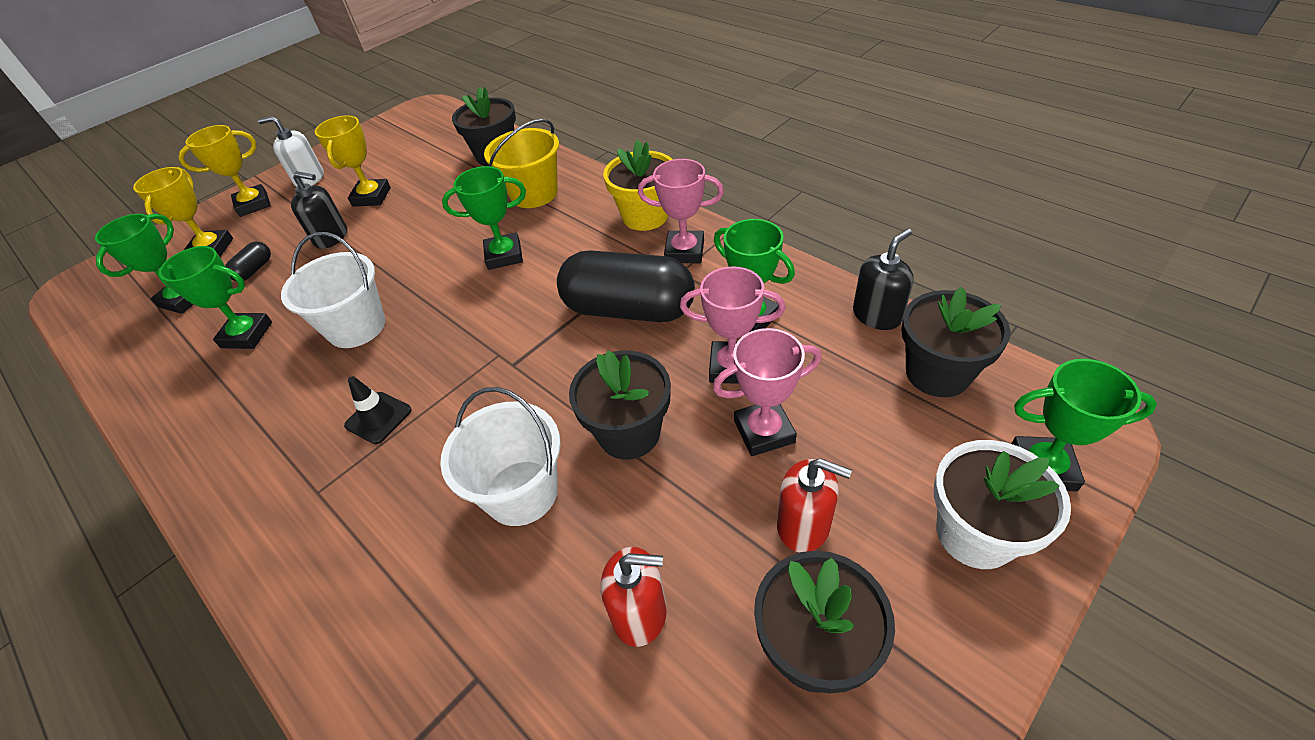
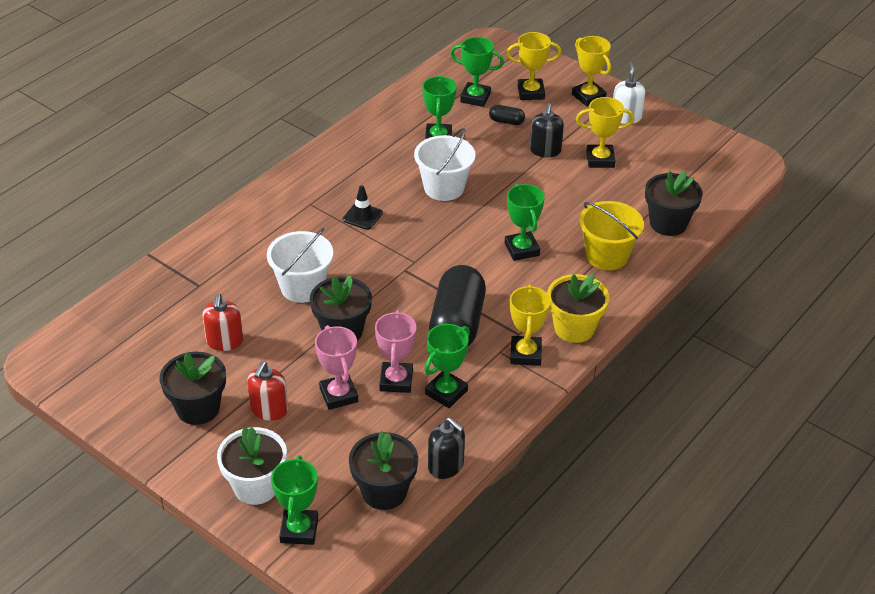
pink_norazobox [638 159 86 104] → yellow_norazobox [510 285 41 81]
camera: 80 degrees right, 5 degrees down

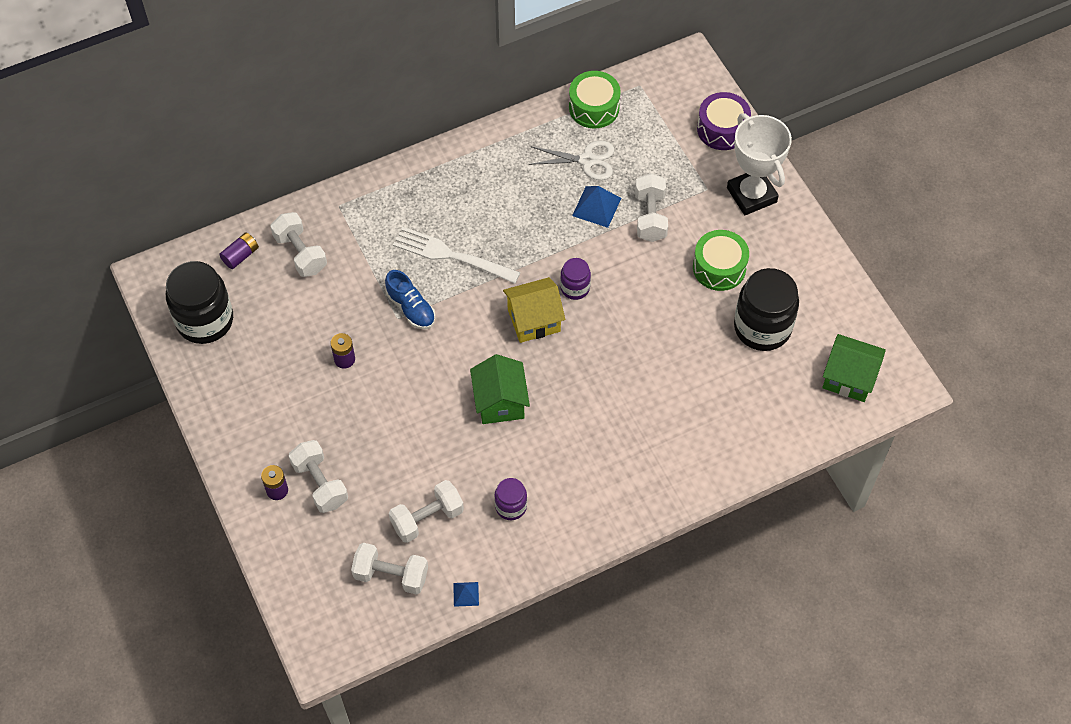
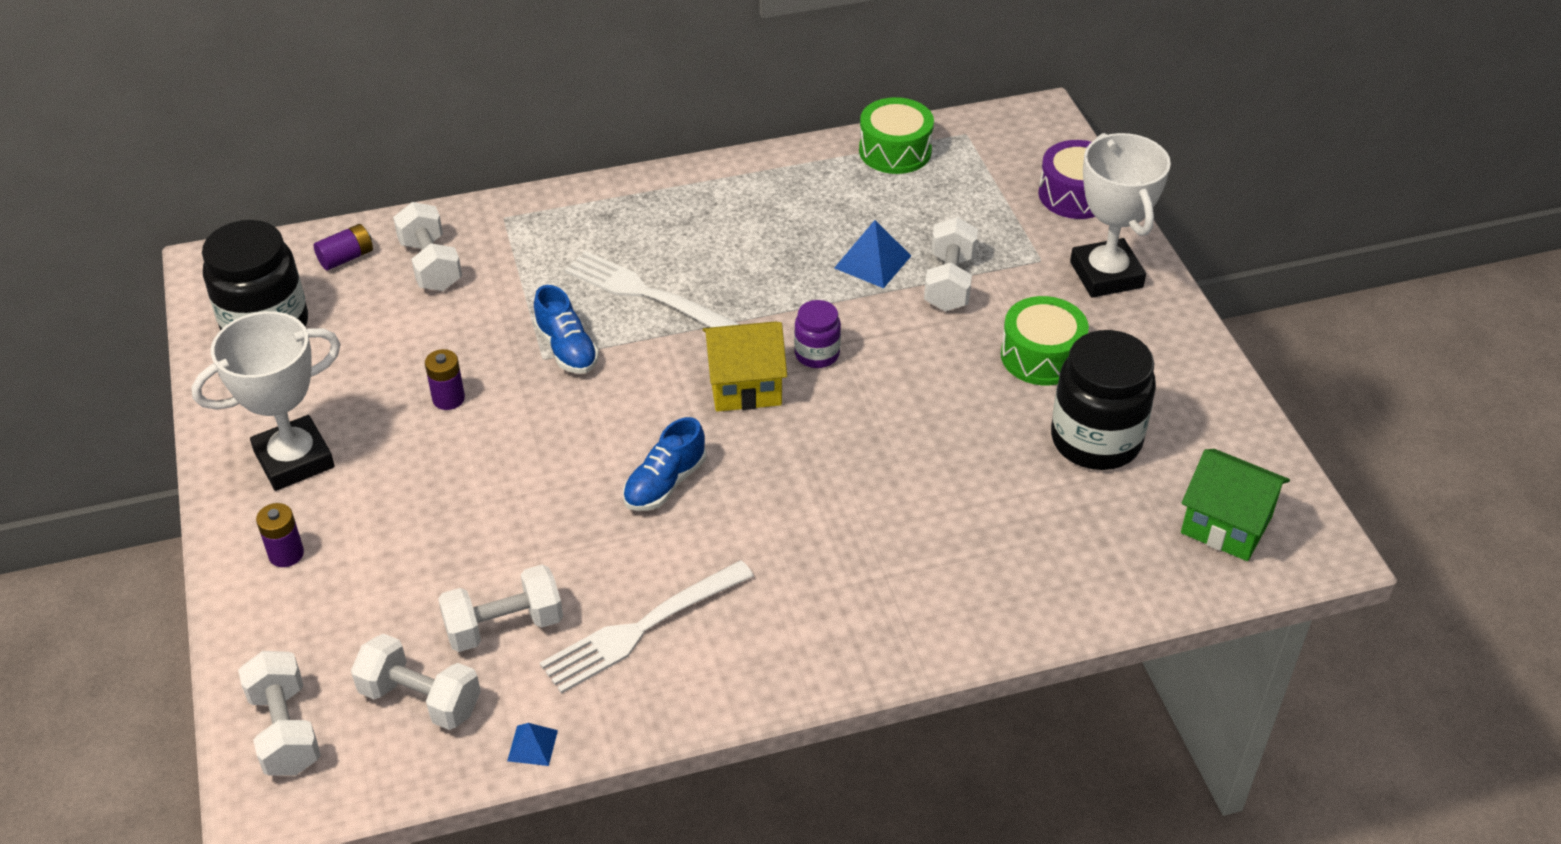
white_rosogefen [529 140 85 40] → -
- → white_norazobox [191 311 150 180]
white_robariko [289 440 59 73] → white_robariko [238 651 83 125], shifted
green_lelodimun [470 354 60 70] → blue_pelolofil [623 417 83 94]
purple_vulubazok [494 478 33 42] → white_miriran [540 560 214 134]
camera: 10 degrees right, 15 degrees down

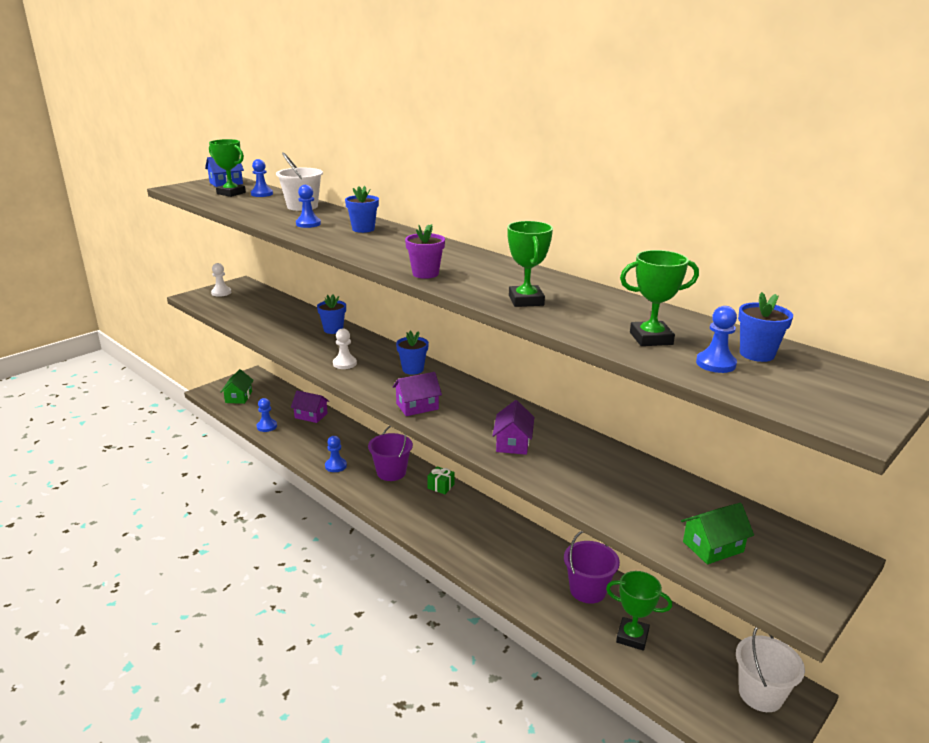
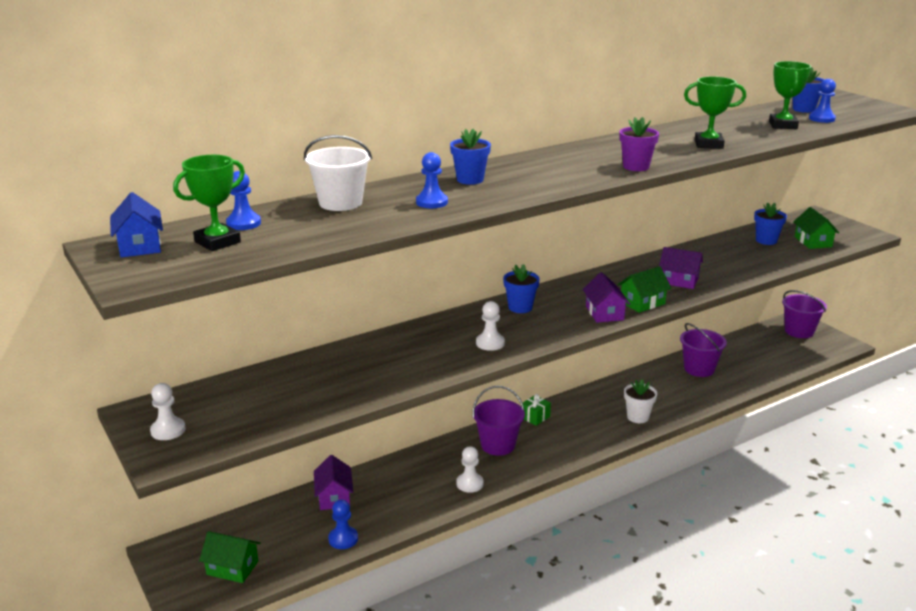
green_norazobox [606 571 66 80] → -
- → green_lelodimun [617 266 54 47]
- → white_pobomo [624 379 33 44]
blue_pobomo [317 294 29 40] → blue_pobomo [754 202 33 43], shifted
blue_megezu [325 436 22 36] → white_megezu [456 447 28 46]
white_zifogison [736 627 69 85] → purple_zifogison [782 290 45 48]
purple_lelodimun [291 390 38 33] → purple_lelodimun [314 455 39 55], 45 degrees counterclockwise
camera: 75 degrees left, 0 degrees up

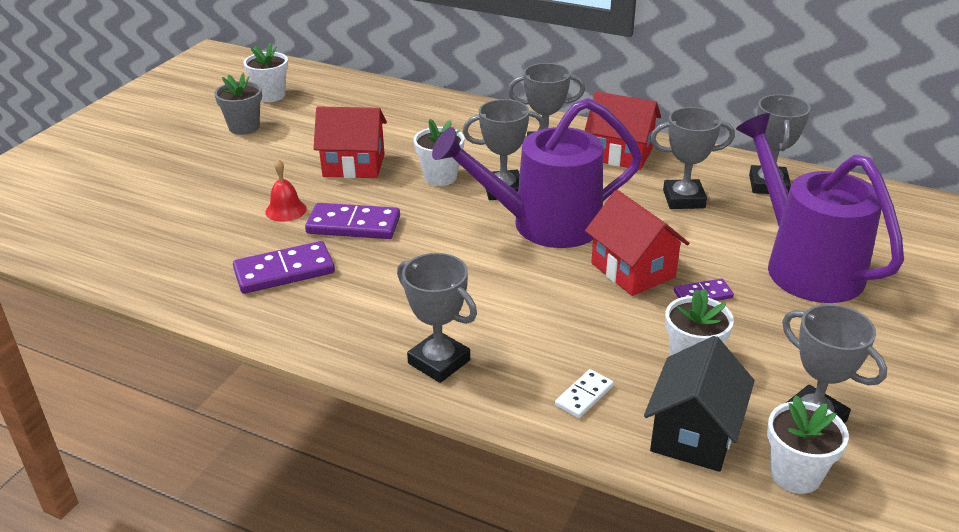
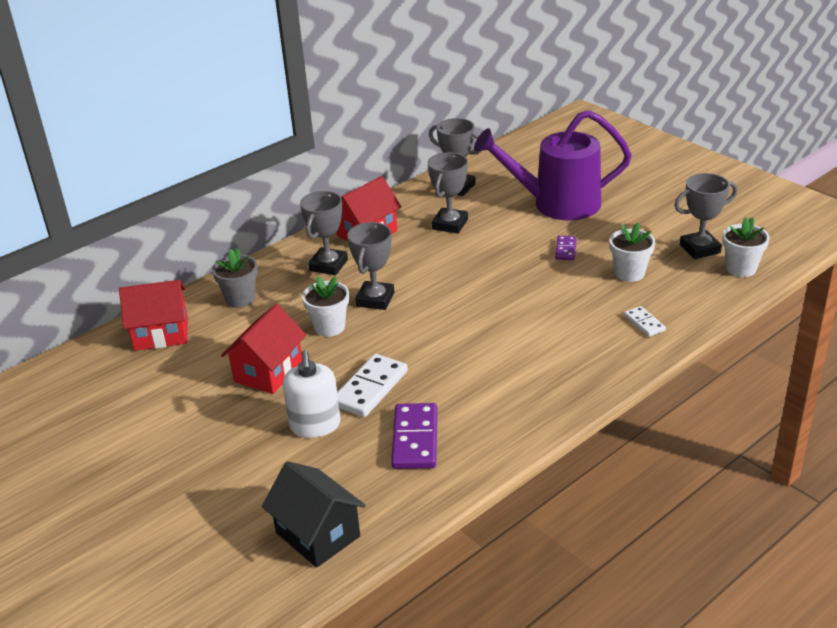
white_pobomo [244 43 44 59] → -
grey_norazobox [397 253 80 130] → -
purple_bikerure [432 98 210 150] → -
grey_pobomo [214 73 48 62] → grey_pobomo [212 248 46 60], shifted
red_lelodimun [585 190 104 106] → red_lelodimun [119 280 69 71], shifted
black_lelodimun [644 336 111 136] → black_lelodimun [262 461 104 106], shifted
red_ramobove [265 159 42 63] → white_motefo [283 350 58 88]
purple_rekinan [305 203 95 36] → white_rekinan [337 354 71 63]
camera: 65 degrees left, 0 degrees up

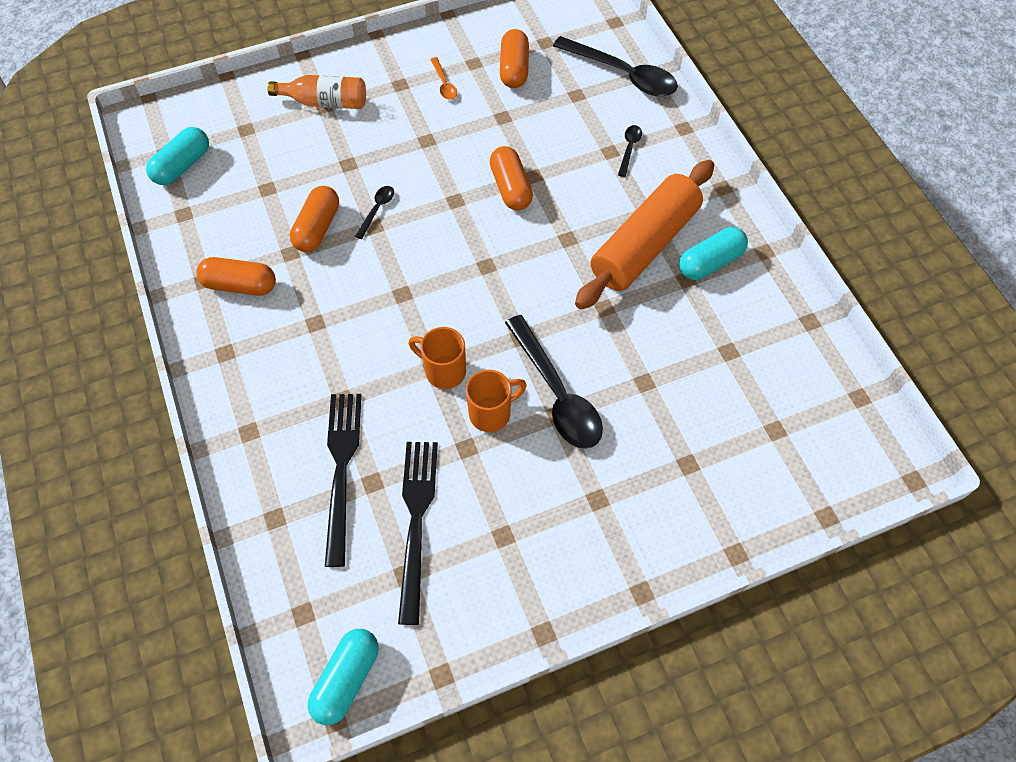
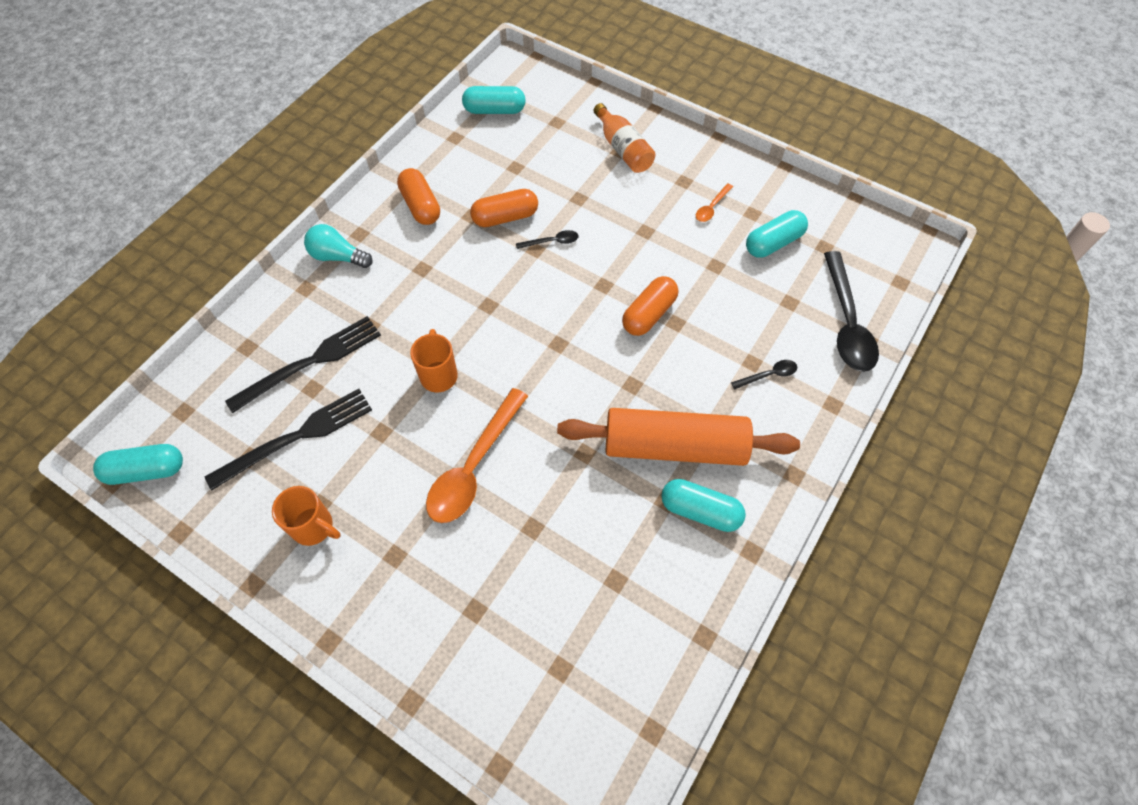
- → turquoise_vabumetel [304 224 68 44]
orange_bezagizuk [466 370 61 62] → orange_bezagizuk [272 486 69 60], shifted
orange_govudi [500 29 29 59] → turquoise_govudi [746 210 62 48]
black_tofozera [505 315 98 134] → orange_tofozera [426 388 102 135]
camera: 55 degrees right, 0 degrees up

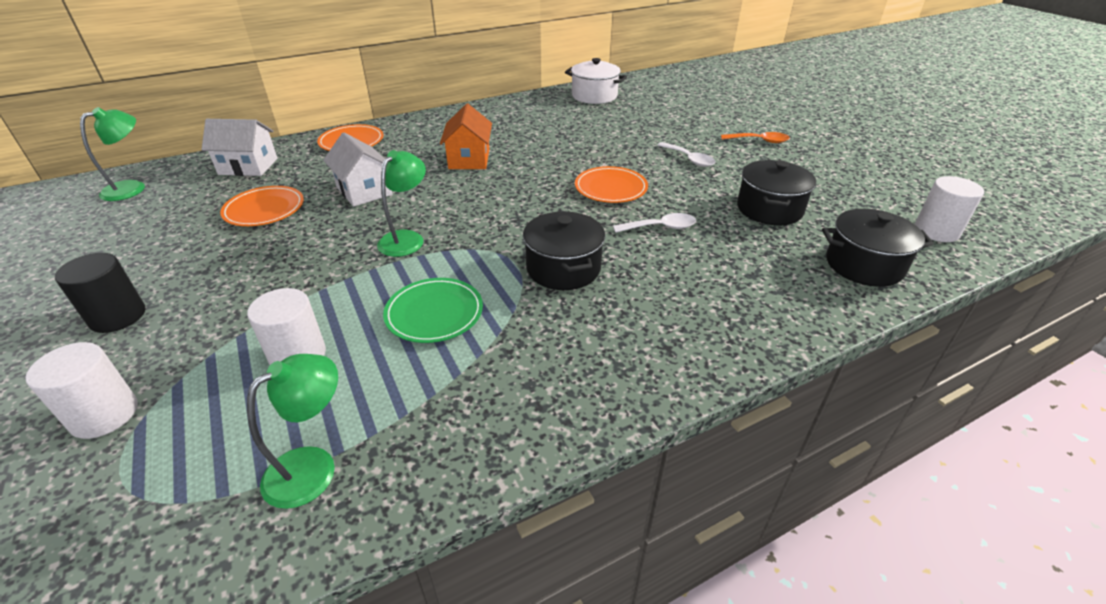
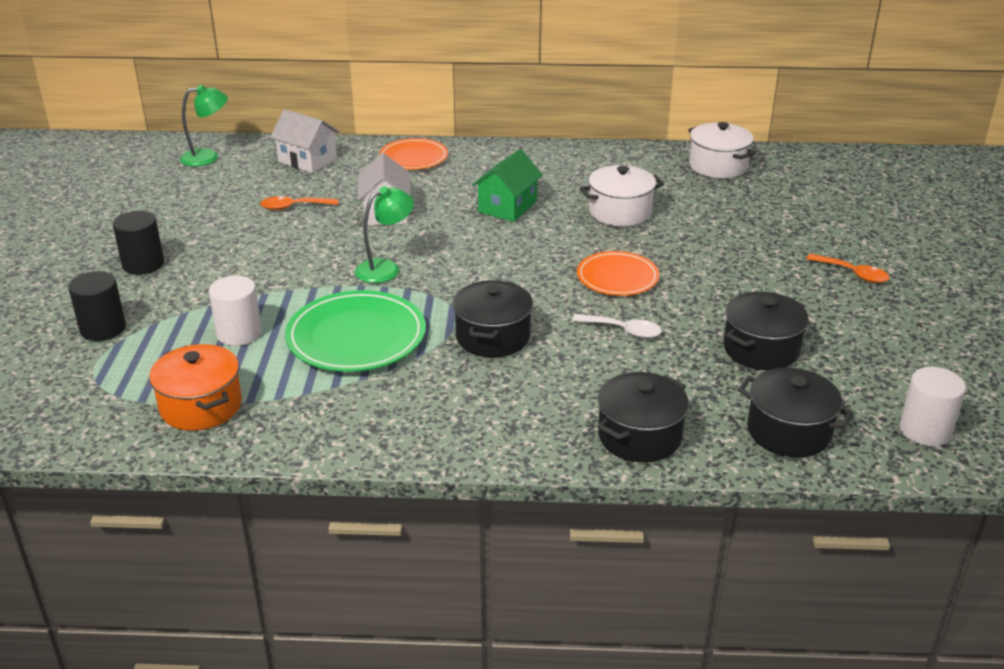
white_tofozera [657 142 59 25] → -
- → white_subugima [580 165 84 61]
- → black_subugima [597 372 92 90]
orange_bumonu [220 186 84 40] → orange_tofozera [260 196 78 14]
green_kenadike [247 354 91 155] → orange_subugima [149 344 93 87]
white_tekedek [25 342 113 97] → black_tekedek [68 271 58 70]
orange_lelodimun [440 103 52 66] → green_lelodimun [472 149 71 73]
green_bumonu [383 278 100 65] → green_bumonu [285 290 141 82], x1.57
camera: 30 degrees right, 5 degrees down

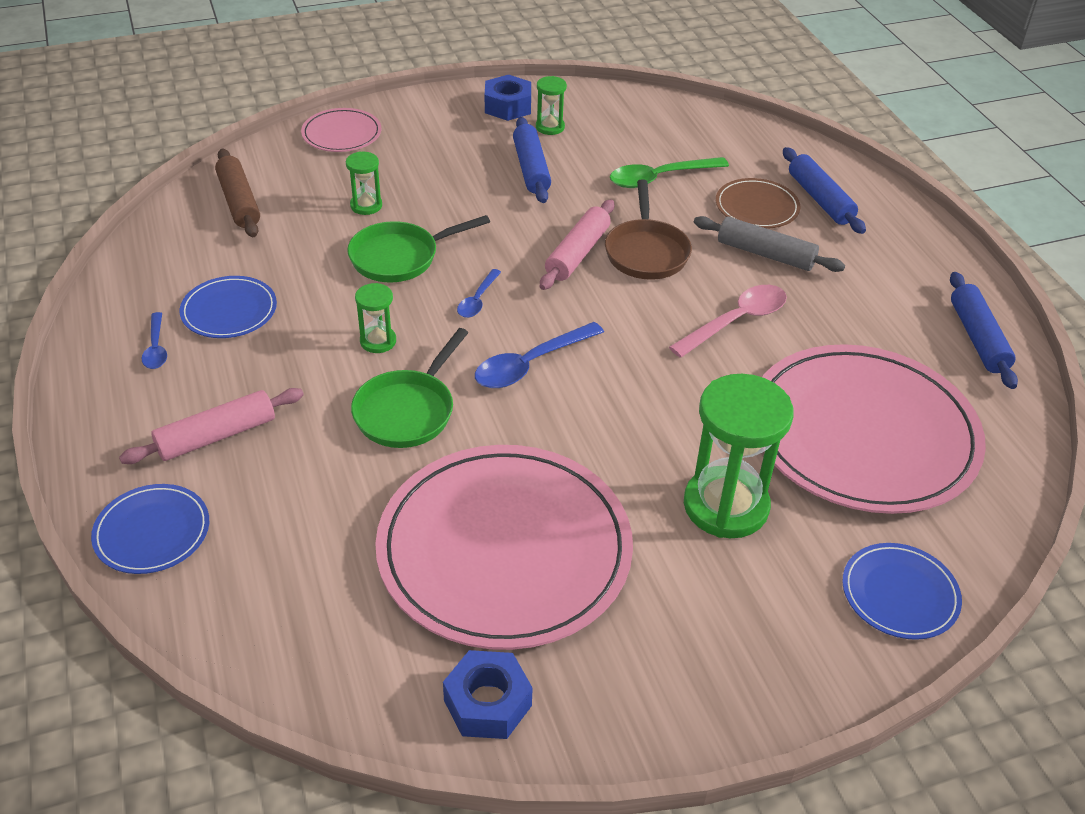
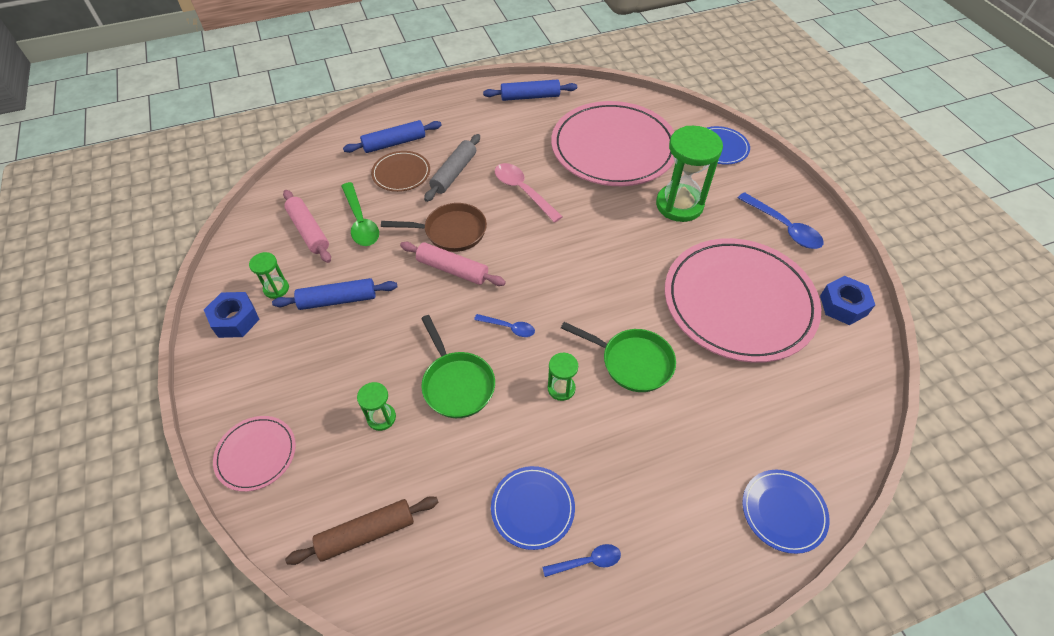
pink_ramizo [119 388 185 76] → pink_ramizo [283 190 48 73], shifted
blue_tofozera [475 322 129 66] → blue_tofozera [738 192 86 57], shifted
camera: 90 degrees left, 10 degrees up

